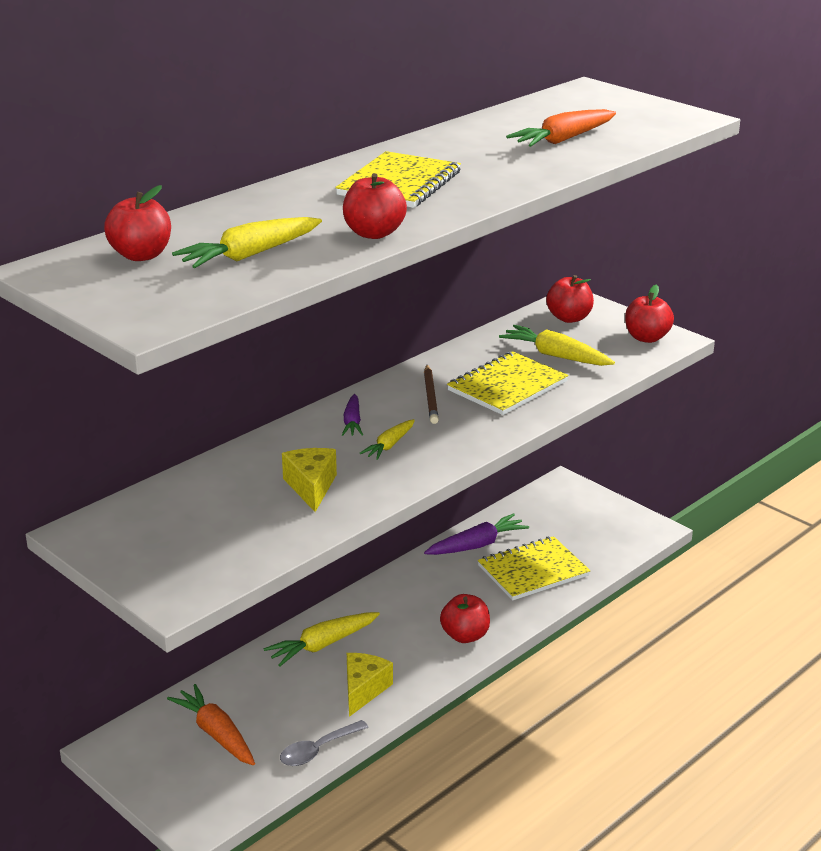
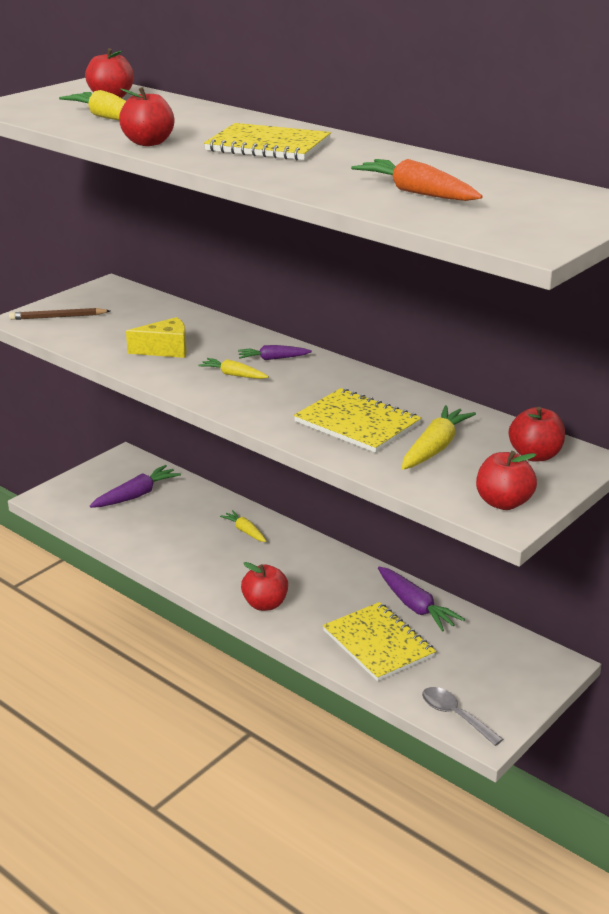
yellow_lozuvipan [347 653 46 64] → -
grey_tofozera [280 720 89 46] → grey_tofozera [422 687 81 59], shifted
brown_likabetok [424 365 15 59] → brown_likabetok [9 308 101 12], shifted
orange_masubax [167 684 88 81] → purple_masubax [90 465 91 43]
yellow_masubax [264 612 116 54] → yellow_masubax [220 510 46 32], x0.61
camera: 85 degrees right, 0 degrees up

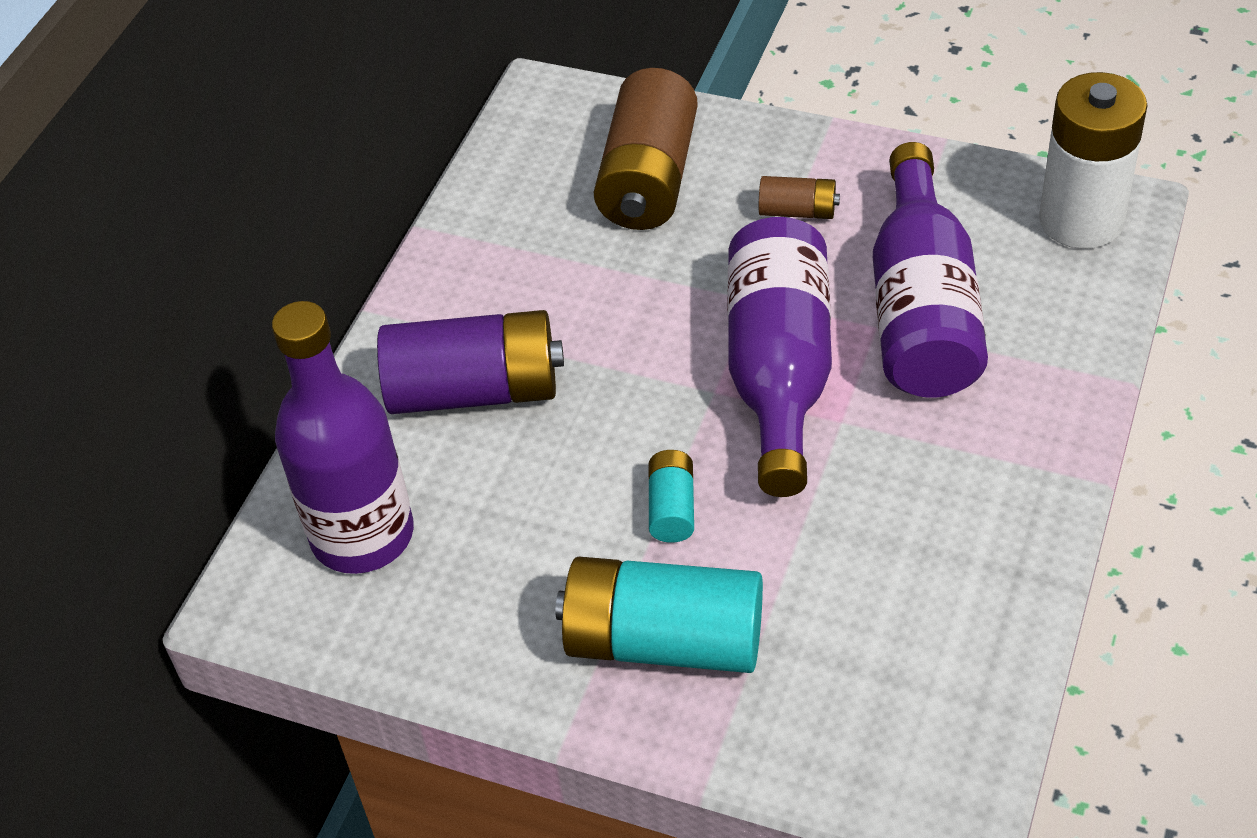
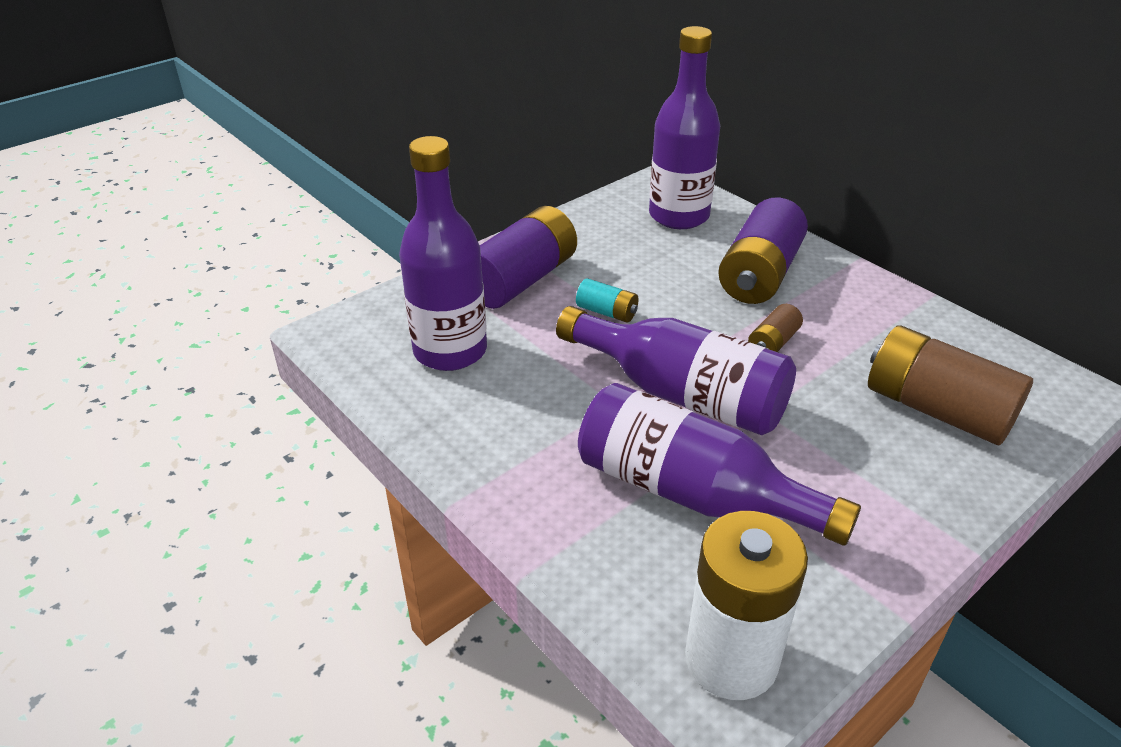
- → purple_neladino [399 136 88 235]
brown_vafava [759 176 81 43] → brown_vafava [748 304 55 48], shifted
turquoise_vafava [556 557 207 116] → purple_vafava [480 206 97 103]
camera: 115 degrees right, 10 degrees down

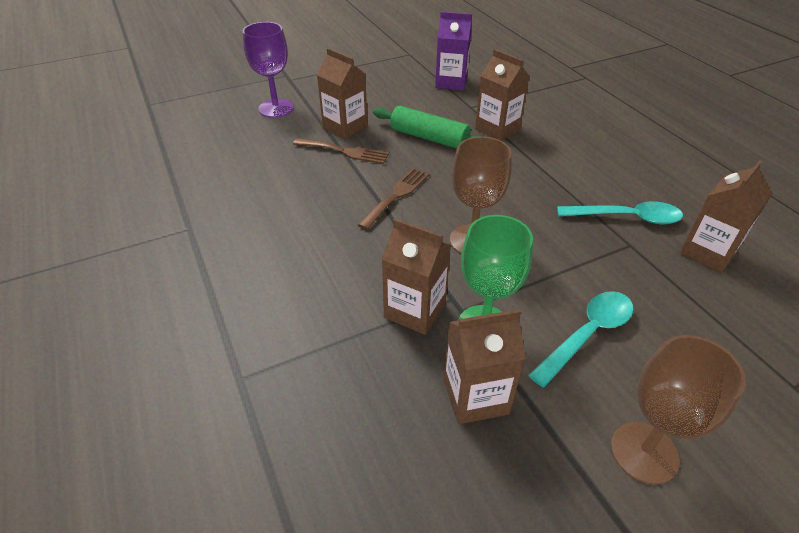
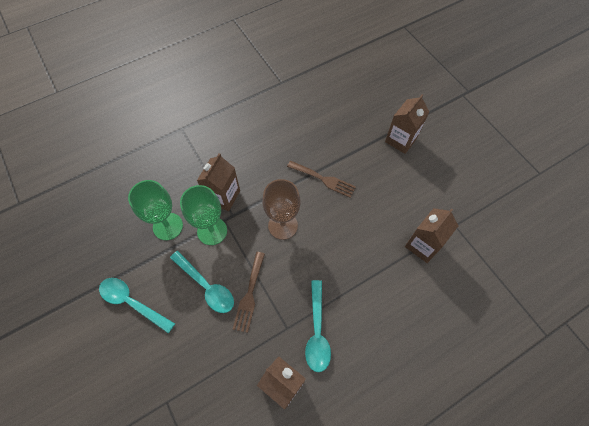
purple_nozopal [243 22 51 96] → -
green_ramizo [373 106 105 43] → -
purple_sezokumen [435 12 37 79] → -
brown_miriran [293 138 96 26] → brown_miriran [233 252 32 81], shifted
brown_sezokumen [444 309 82 115] → green_nozopal [128 180 55 60]
brown_nozopal [611 335 135 150] → turquoise_tofozera [99 278 76 55]
camera: 85 degrees right, 20 degrees up

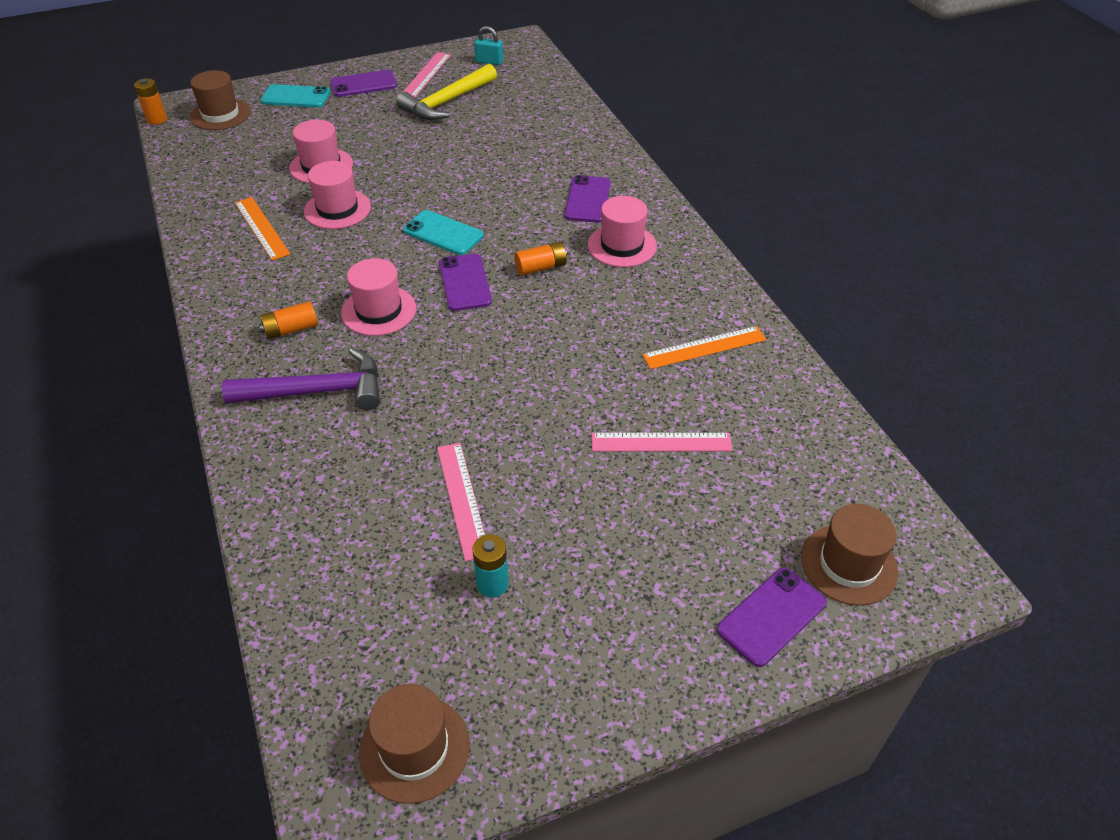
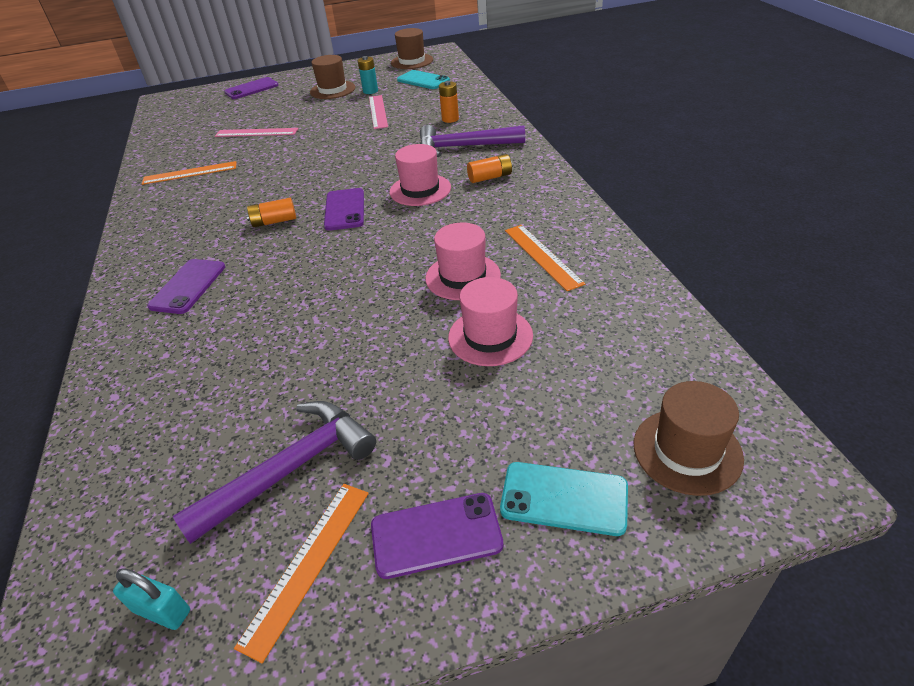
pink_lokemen [588 196 69 71] → -
orange_vafava [134 78 33 47] → orange_vafava [439 81 20 42], shifted
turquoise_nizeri [403 210 81 45] → turquoise_nizeri [397 70 53 19], shifted
brown_lokemen [801 504 97 102] → brown_lokemen [310 55 46 44], shifted
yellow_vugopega [396 64 101 56] → purple_vugopega [173 401 203 143]
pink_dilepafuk [403 52 48 45] → orange_dilepafuk [234 484 135 179]
camera: 170 degrees left, 5 degrees down

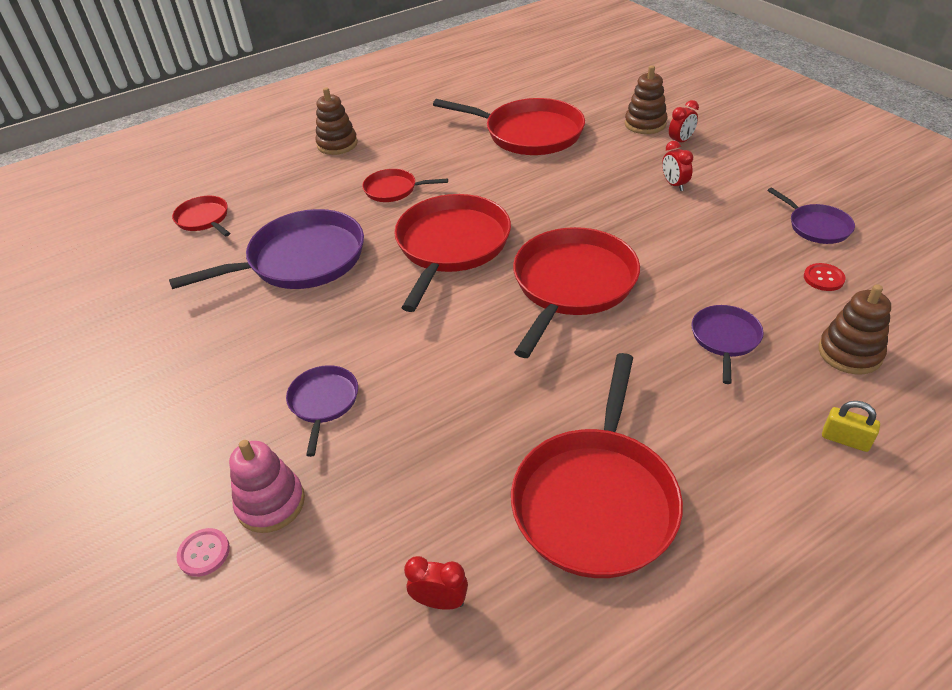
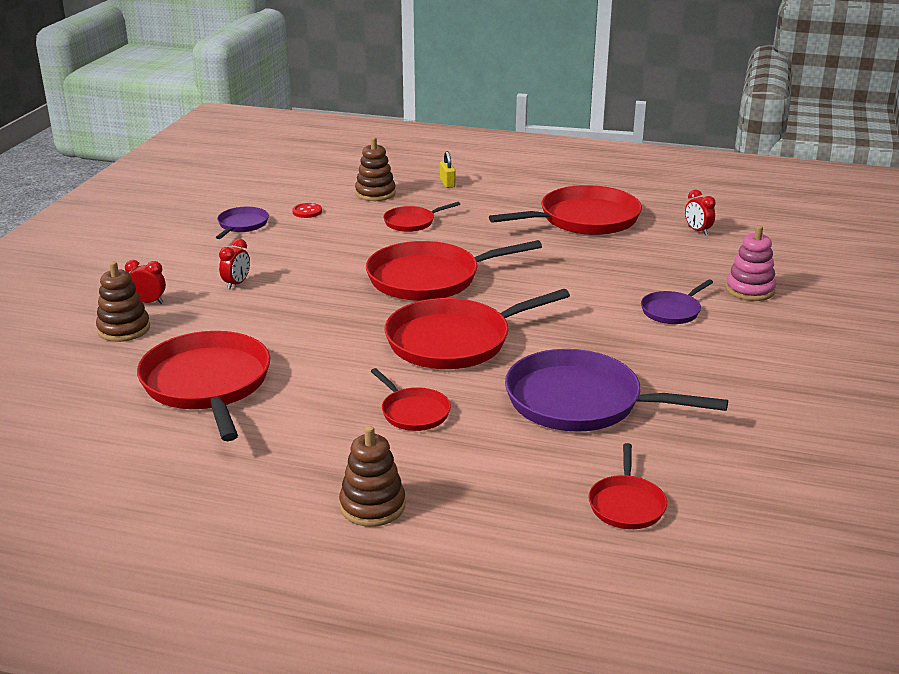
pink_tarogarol [176 528 54 49] → -
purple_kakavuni [692 305 72 79] → red_kakavuni [383 202 77 30]
camera: 135 degrees left, 15 degrees down

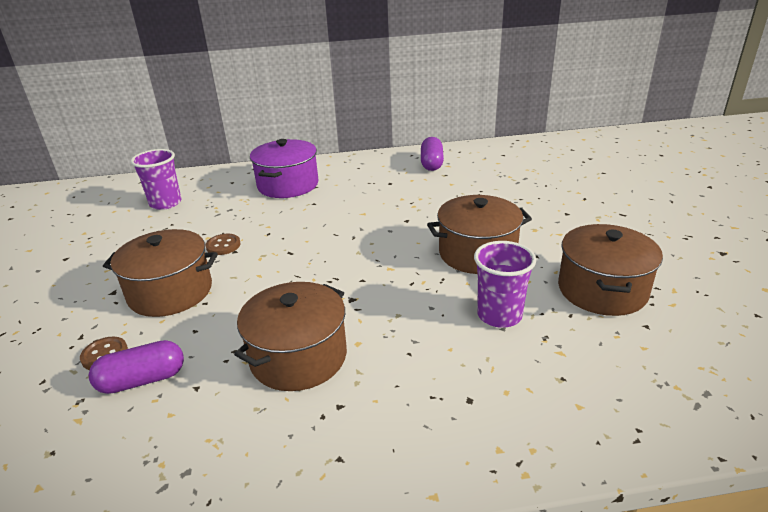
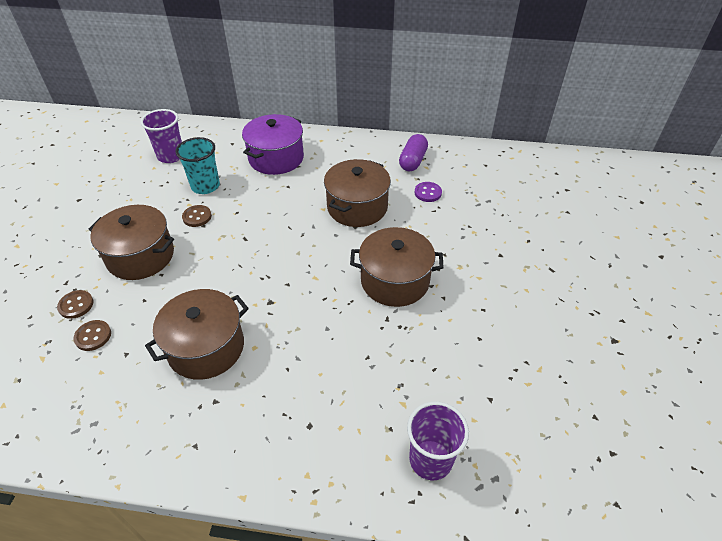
- → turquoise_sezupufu [175 137 45 57]
- → purple_tarogarol [415 182 27 20]
purple_sezupufu [474 241 62 87] → purple_sezupufu [407 401 62 80], shifted
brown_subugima [558 224 105 92] → brown_subugima [324 159 67 68], shifted
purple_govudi [89 340 95 54] → brown_tarogarol [73 320 38 31]
camera: 15 degrees right, 15 degrees up

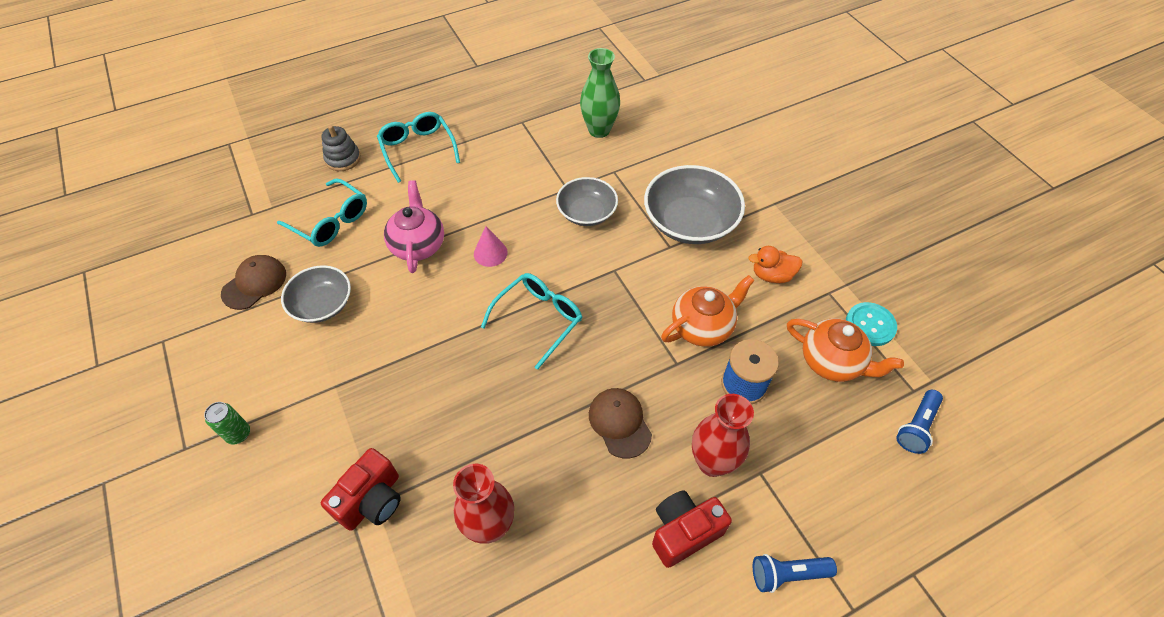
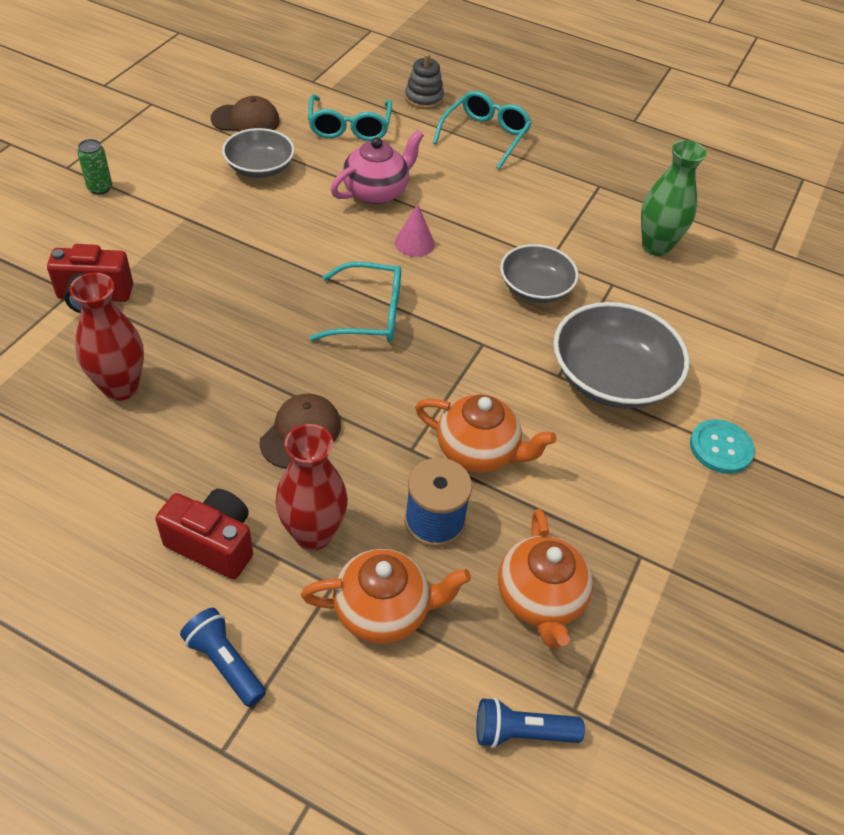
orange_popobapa [748 246 55 37] → -
- → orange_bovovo [301 549 170 95]
turquoise_tarogarol [846 302 51 44] → turquoise_tarogarol [690 419 65 55], shifted
camera: 50 degrees right, 5 degrees down

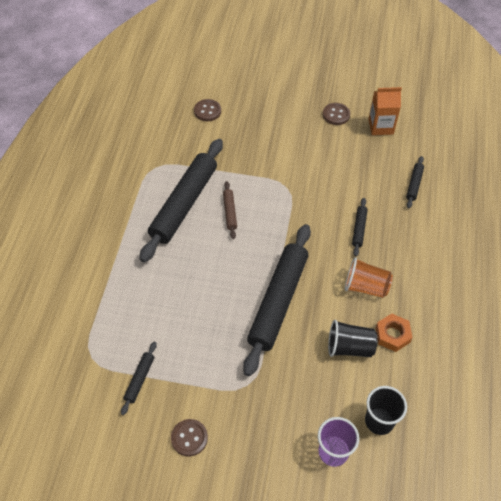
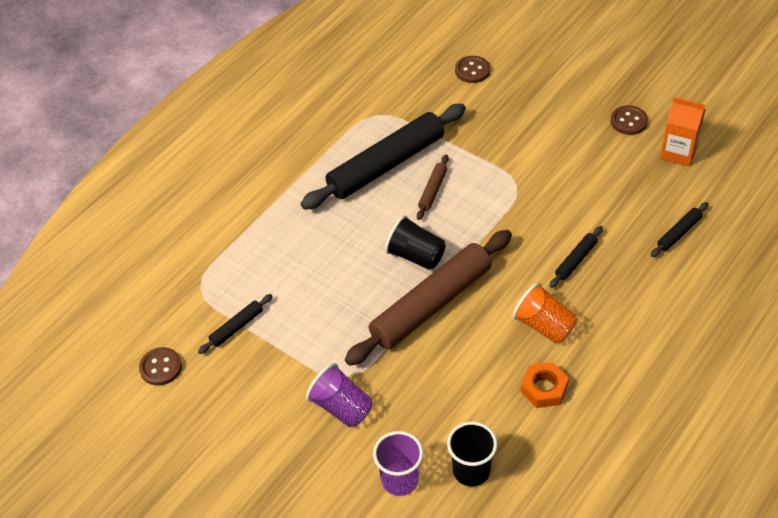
- → purple_sezupufu [306 363 66 64]
brown_tarogarol [171 419 37 37] → brown_tarogarol [139 347 43 38], shifted
black_sezupufu [328 320 50 37] → black_sezupufu [385 215 61 55], shifted
black_ramizo [243 224 68 152] → brown_ramizo [345 230 167 136]
camera: 30 degrees right, 5 degrees down

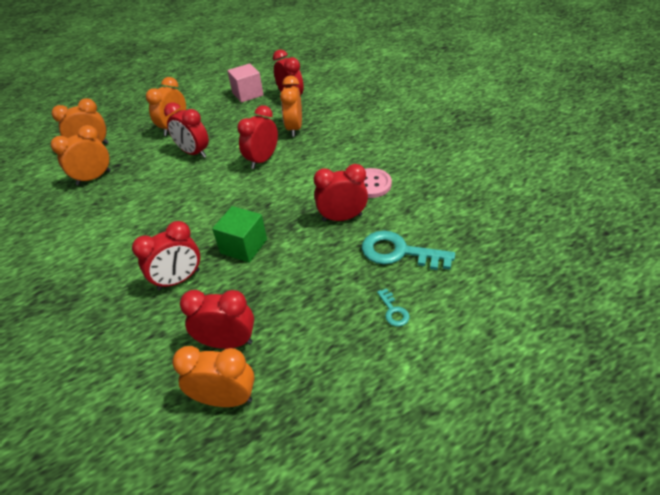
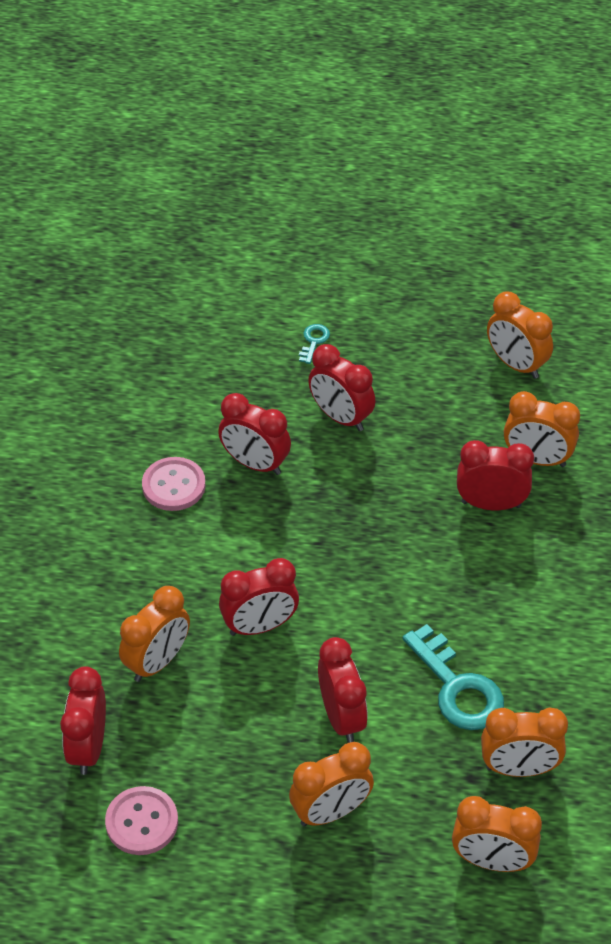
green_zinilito [212 206 55 57] → -
- → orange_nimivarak [504 391 76 76]
red_nimivarak [180 290 74 59] → red_nimivarak [308 344 68 87], shifted
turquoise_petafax [362 231 93 39] → turquoise_petafax [402 624 102 106], shifted
pink_zinilito [227 63 36 40] → pink_tarogarol [105 786 73 69]
camera: 145 degrees left, 5 degrees up

